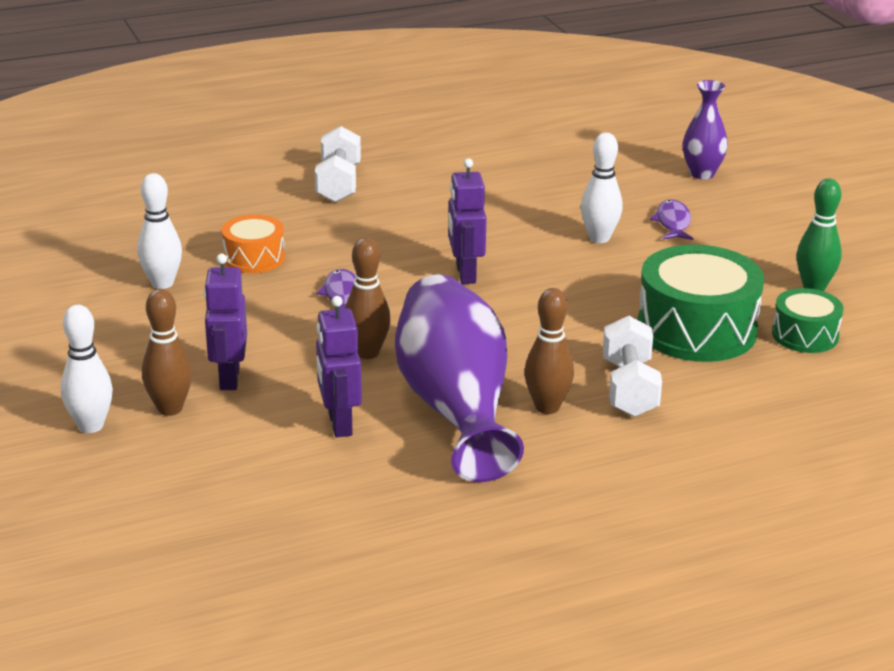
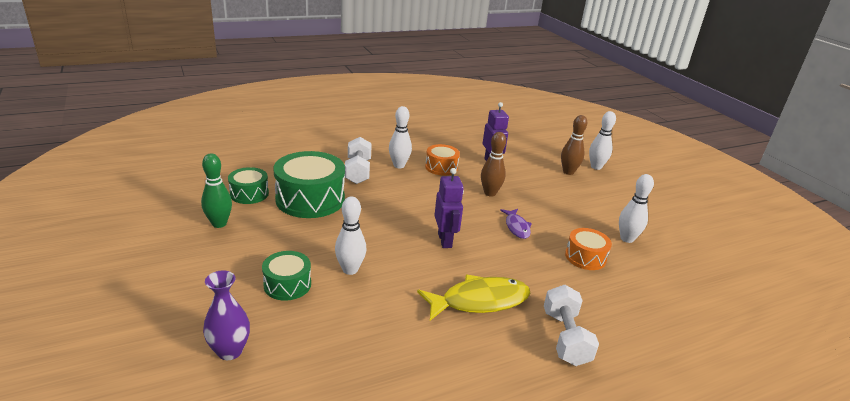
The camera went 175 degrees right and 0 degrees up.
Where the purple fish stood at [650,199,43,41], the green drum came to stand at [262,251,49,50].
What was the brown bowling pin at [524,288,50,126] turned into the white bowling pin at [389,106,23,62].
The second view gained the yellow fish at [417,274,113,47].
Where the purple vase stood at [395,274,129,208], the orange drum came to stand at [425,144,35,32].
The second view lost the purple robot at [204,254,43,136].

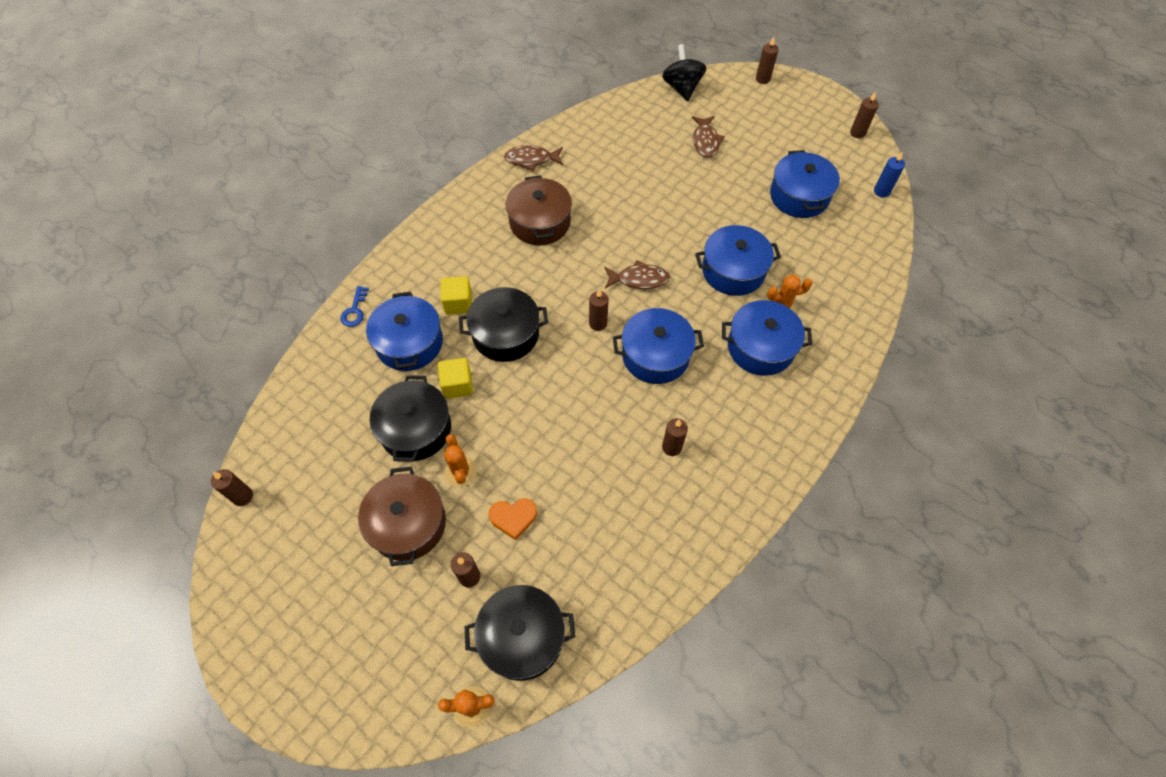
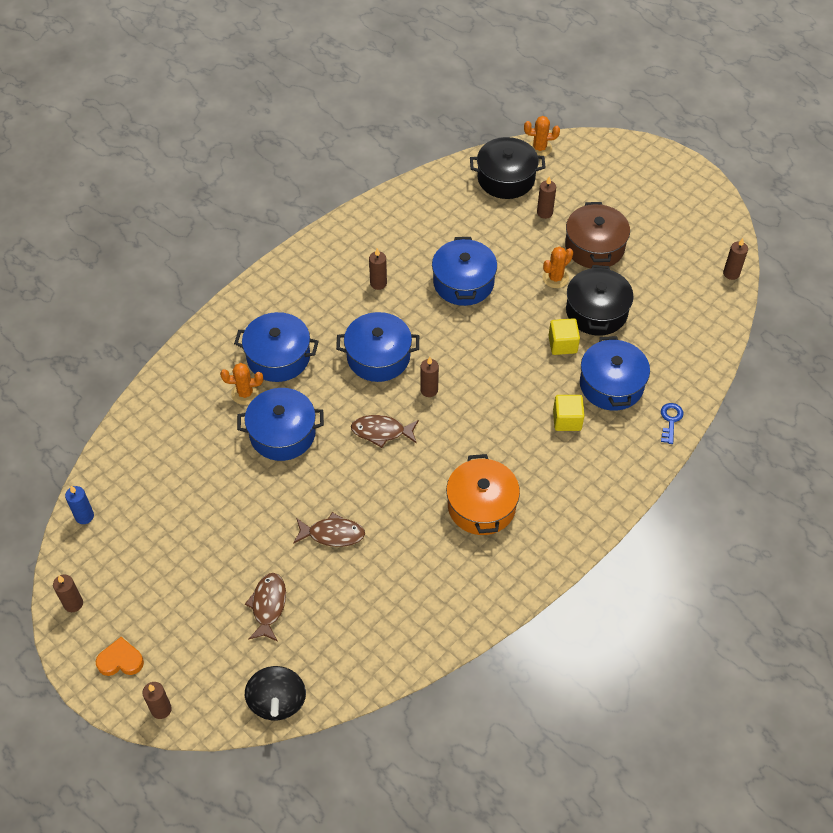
The camera went 175 degrees left and 5 degrees down.
The orange heart ended up elsewhere, having gone from [489,498,48,42] to [96,637,48,39].
The brown fish ended up elsewhere, having gone from [504,145,59,26] to [293,512,72,35].
The blue pot ended up elsewhere, having gone from [770,150,70,68] to [432,237,65,69].
What was the brown pot at [506,175,66,70] turned into the orange pot at [446,454,74,81].
The orange cactus at [444,434,33,53] ended up facing another way, 60 degrees clockwise from before.
The second view lost the black pot at [459,287,89,75].

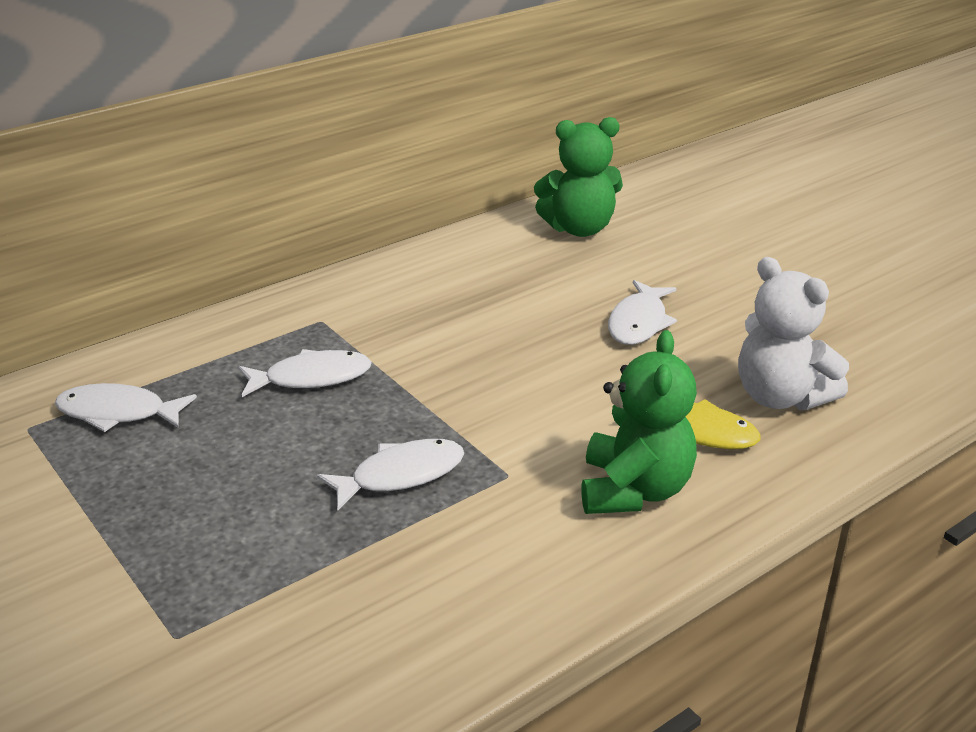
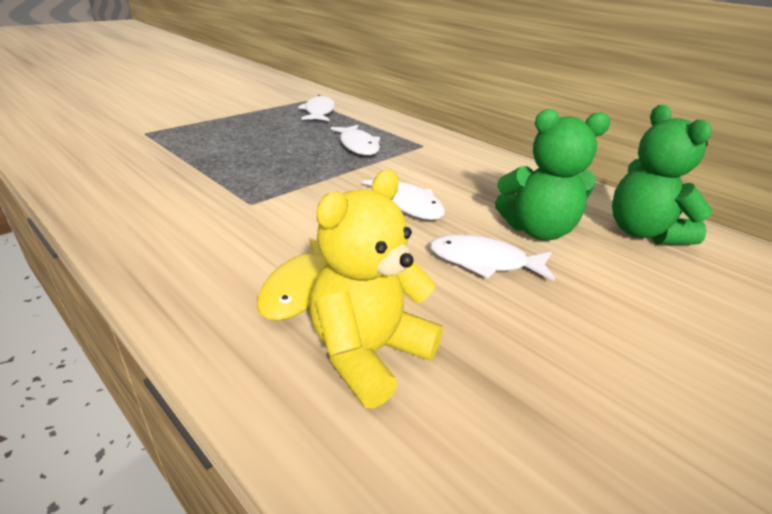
The camera went 80 degrees right and 0 degrees up.
What was the white teddy bear at [738,257,111,153] turned into the yellow teddy bear at [310,170,133,238].
The white fish ended up elsewhere, having gone from [317,439,147,72] to [363,180,82,40].
The green teddy bear ended up elsewhere, having gone from [581,330,116,184] to [495,109,115,131].

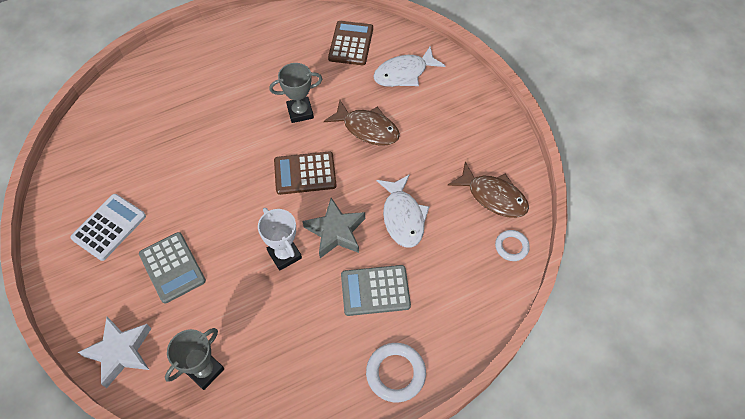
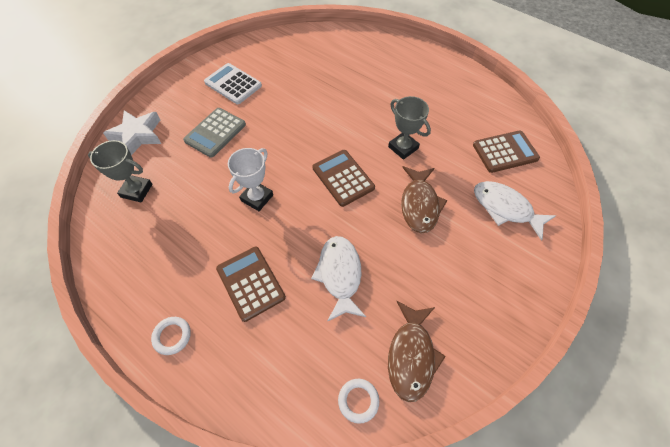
The camera went 65 degrees right and 0 degrees up.
The size of the white ring at [366,343,60,59] changed by a factor of 0.63.
The white calculator at [70,194,76,67] ended up facing another way, 150 degrees counterclockwise from before.
What was the grey calculator at [341,265,70,51] turned into the brown calculator at [216,247,70,75].
The white fish at [377,174,52,74] ended up facing another way, 120 degrees clockwise from before.
The second view lost the grey star at [303,198,62,60].

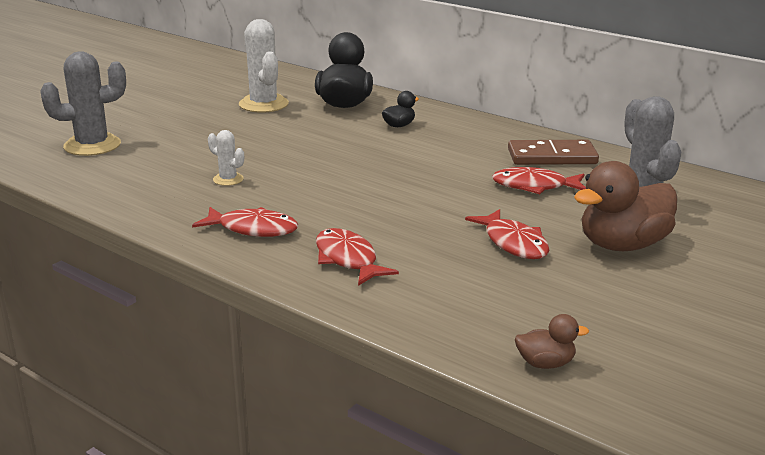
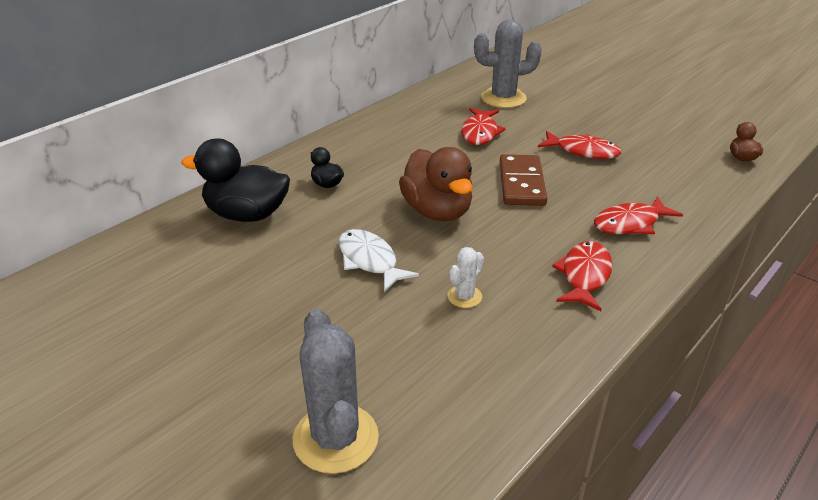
The camera went 85 degrees left and 10 degrees up.
The second view gained the white fish at [339,229,80,63].
The brown duck ended up elsewhere, having gone from [574,161,103,90] to [399,147,74,74].
The brown domino ended up elsewhere, having gone from [508,140,91,25] to [500,154,47,52].
The red fish at [465,209,84,50] ended up facing another way, 45 degrees clockwise from before.
The second view lost the white cactus at [239,19,50,94].

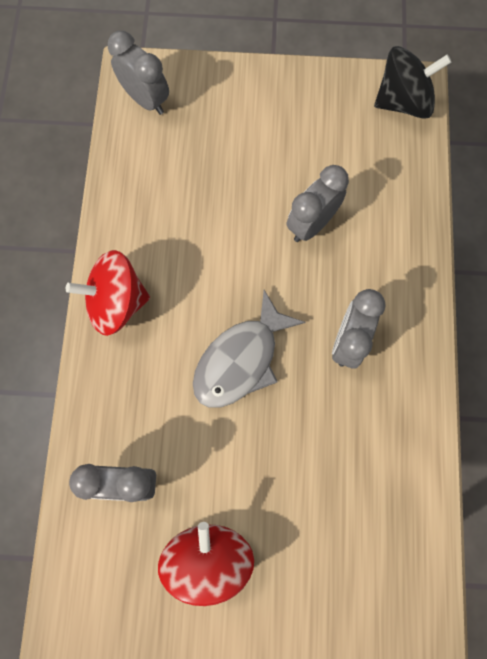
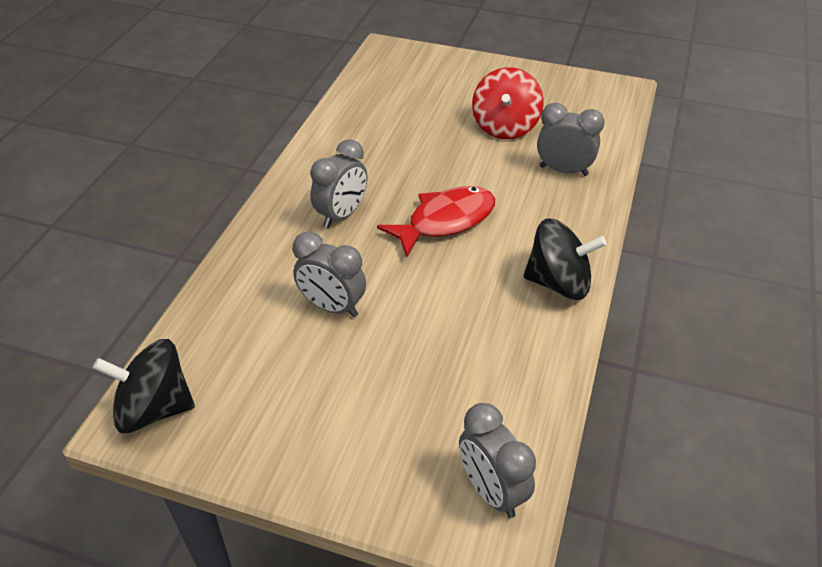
The camera went 165 degrees left and 30 degrees down.
The grey clock at [287,165,62,77] ended up facing another way, 60 degrees clockwise from before.
What was the grey fish at [193,290,112,118] turned into the red fish at [377,186,118,71].
What was the red spinning top at [66,250,84,86] turned into the black spinning top at [523,219,83,81].

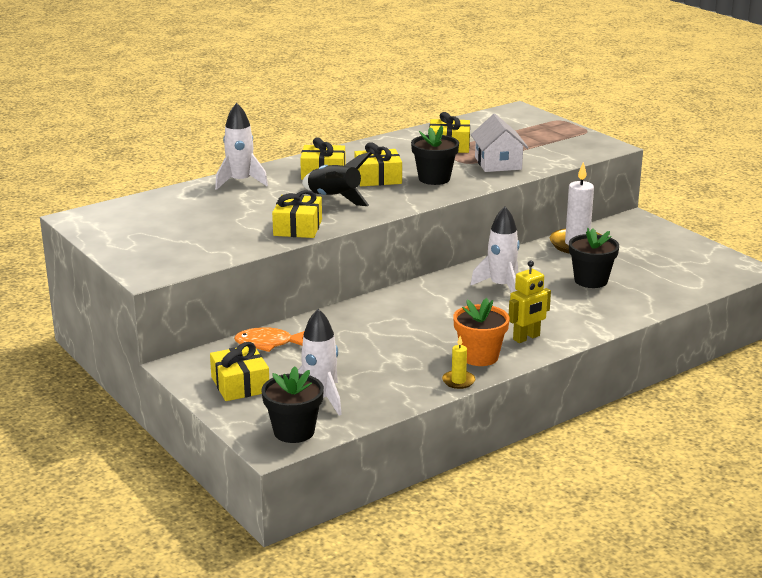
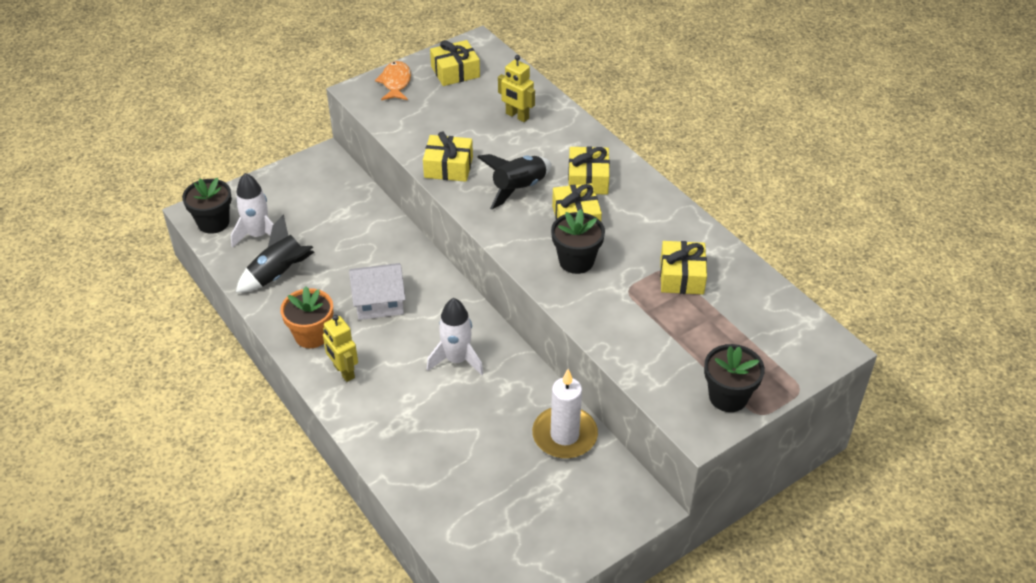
The camera went 90 degrees right and 20 degrees up.
The second view gained the black rocket at [236,214,78,79].
The white house ended up elsewhere, having gone from [471,114,58,58] to [349,263,57,57].
The orange fish ended up elsewhere, having gone from [234,327,70,25] to [375,61,36,39].
The yellow gift ended up elsewhere, having gone from [210,342,59,59] to [430,40,50,46].
The second view gained the yellow robot at [498,55,37,67].
The black flower pot ended up elsewhere, having gone from [569,227,50,61] to [704,344,61,68].
The second view lost the white rocket at [215,103,53,87].
The second view lost the yellow candle at [442,336,33,53].

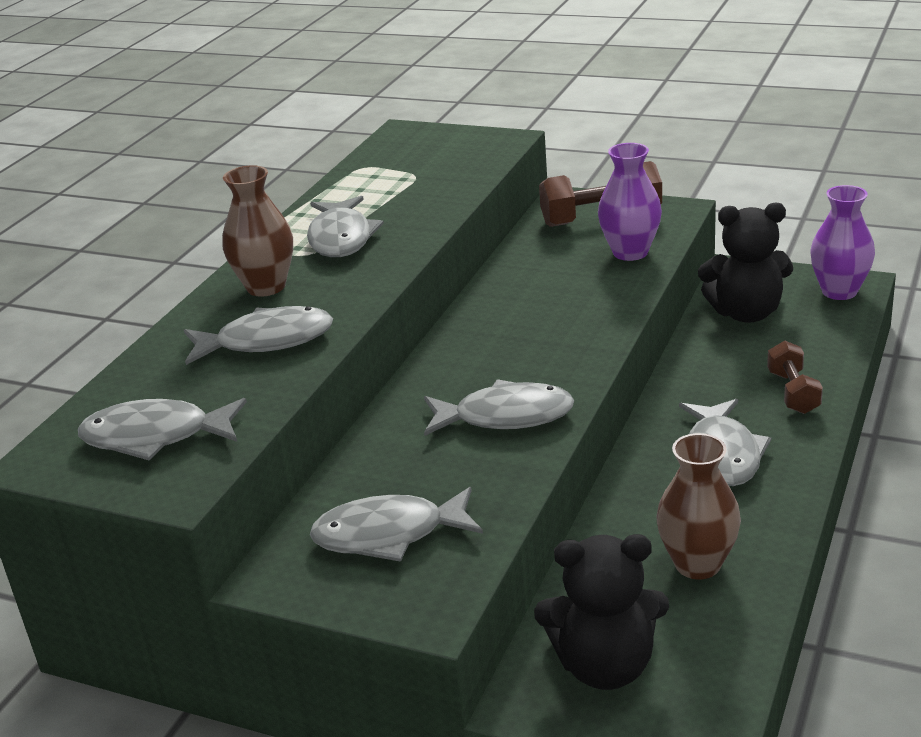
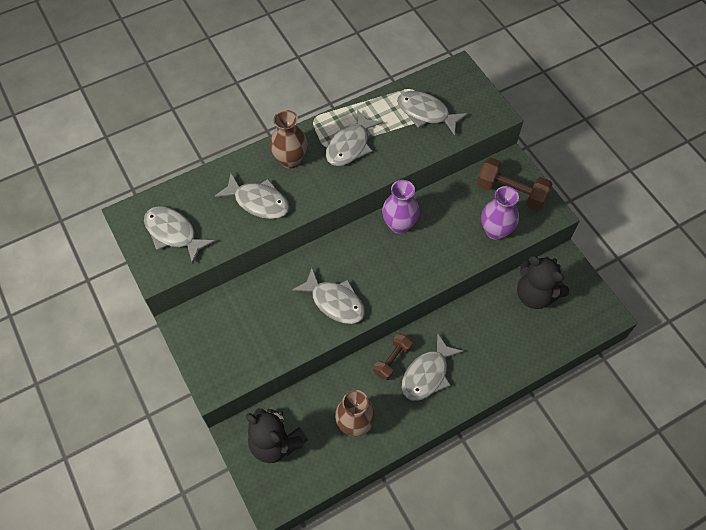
The camera went 35 degrees right and 30 degrees up.
The brown dumbbell ended up elsewhere, having gone from [767,341,56,73] to [373,333,39,47].
The purple vase ended up elsewhere, having gone from [810,185,65,115] to [382,180,37,54].
The grey fish ended up elsewhere, having gone from [310,487,173,75] to [397,91,71,45].

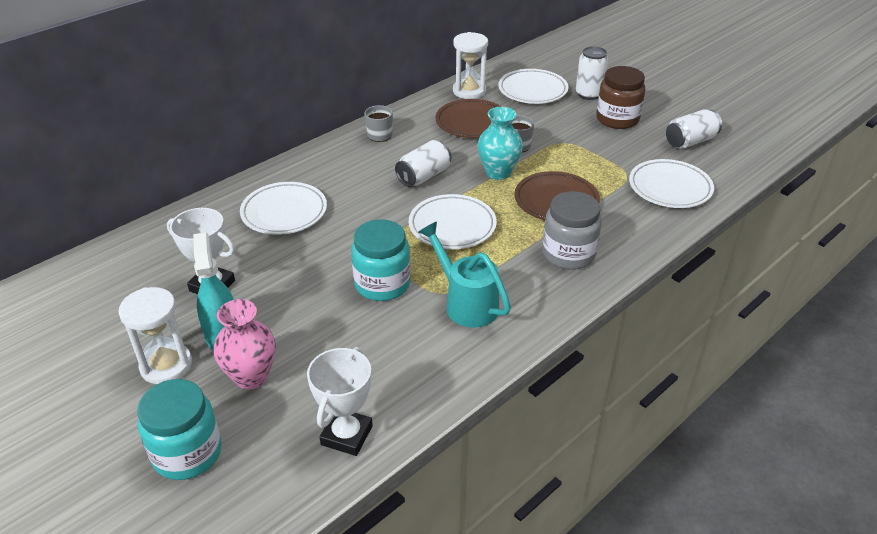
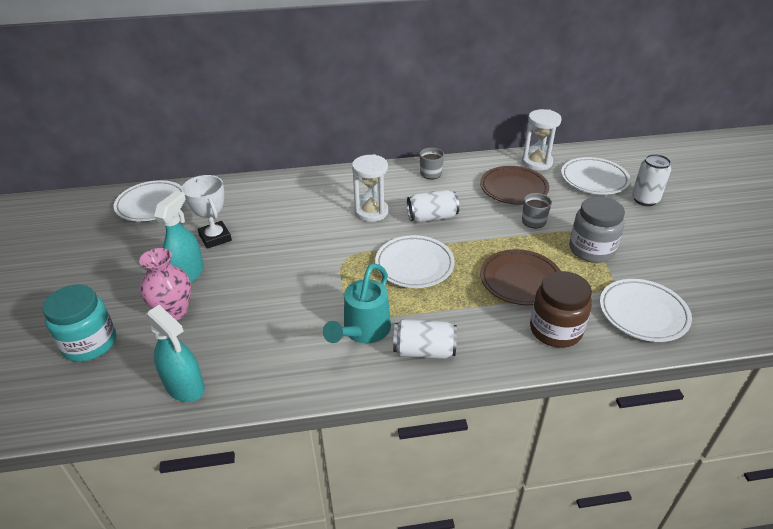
The camera went 35 degrees right and 0 degrees up.
The white plate ended up elsewhere, having gone from [240,182,87,53] to [114,180,71,41].
Where the white trophy stood at [307,347,66,109], the turquoise spray bottle came to stand at [145,305,60,97].
The turquoise watering can at [419,222,92,106] ended up facing another way, 150 degrees counterclockwise from before.
The white hourglass ended up elsewhere, having gone from [119,287,73,97] to [352,154,37,68].
The white can ended up elsewhere, having gone from [666,109,56,40] to [393,319,64,40].
The brown jar ended up elsewhere, having gone from [596,66,49,63] to [530,271,62,77].
The grey jar ended up elsewhere, having gone from [542,191,60,79] to [569,196,56,67].
The second view lost the turquoise jar at [351,220,60,81].
The second view lost the turquoise vase at [478,107,45,73].

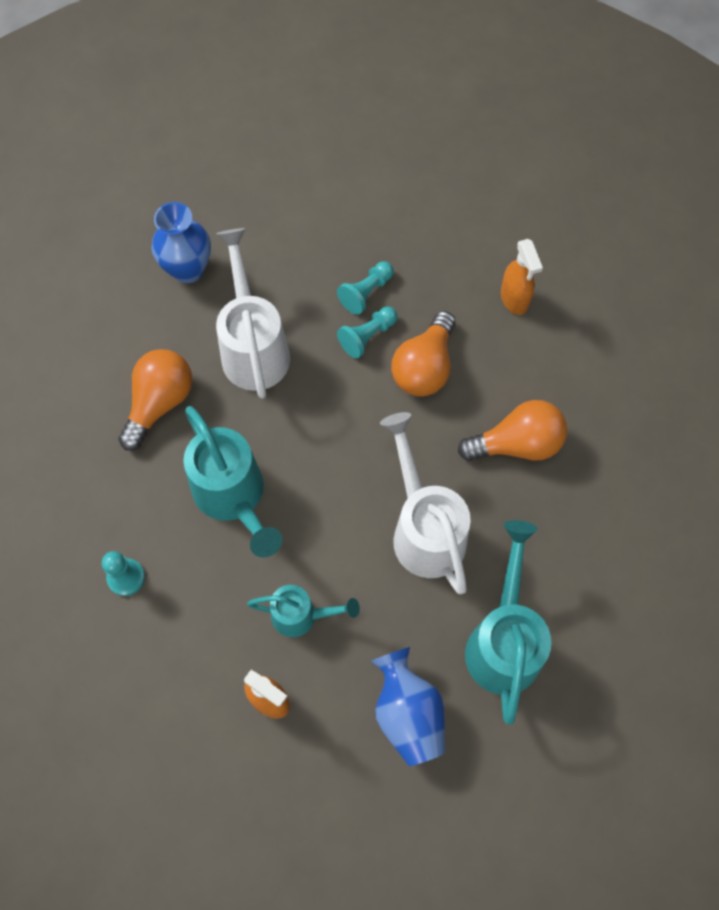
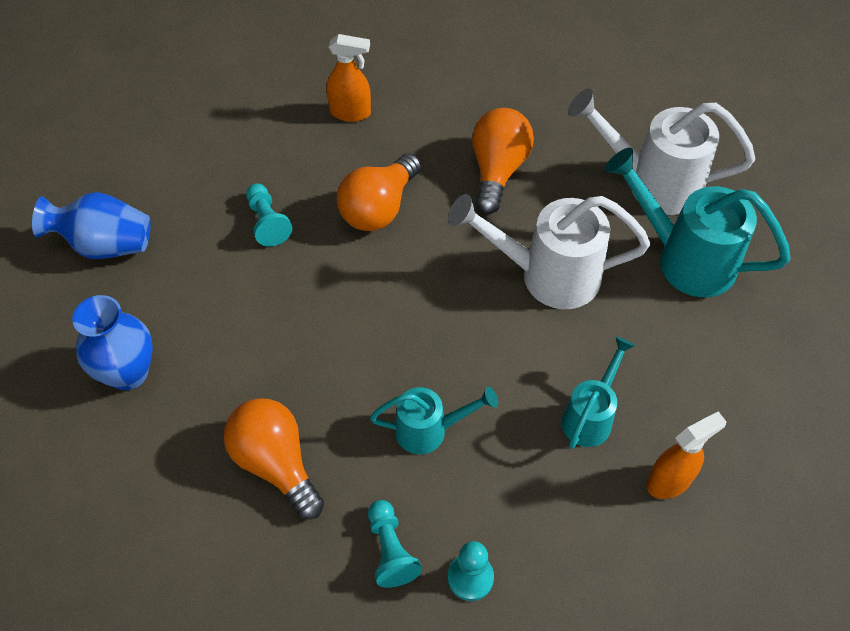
The camera went 65 degrees left and 10 degrees down.
The blue vase ended up elsewhere, having gone from [371,647,74,119] to [32,192,119,67].
The orange light bulb at [391,311,65,86] ended up facing another way, 75 degrees clockwise from before.
The turquoise pawn ended up elsewhere, having gone from [337,306,61,52] to [368,500,54,88].
The size of the turquoise watering can at [184,406,98,152] changed by a factor of 0.59.
The white watering can ended up elsewhere, having gone from [216,228,74,171] to [568,89,187,126].

